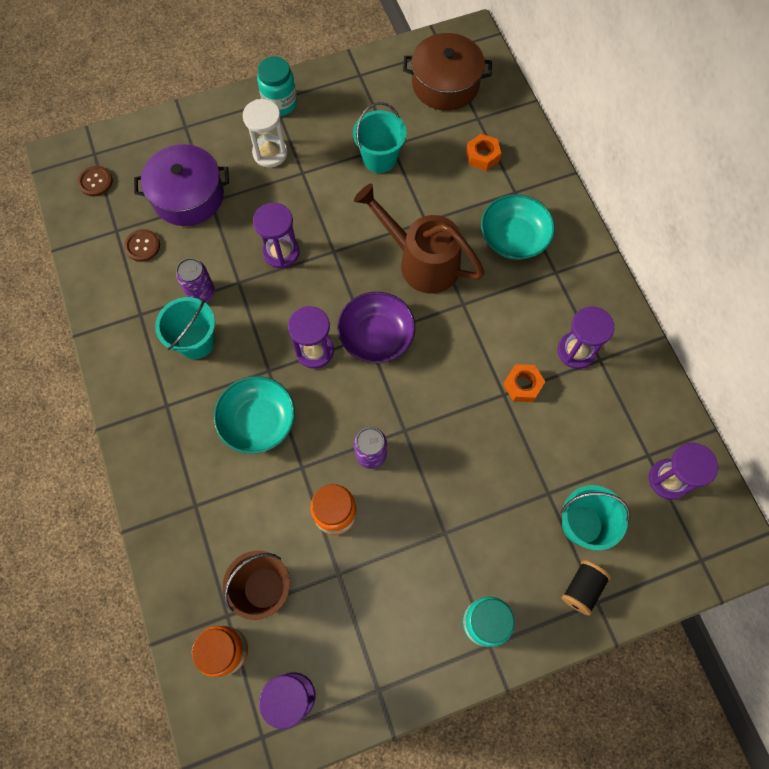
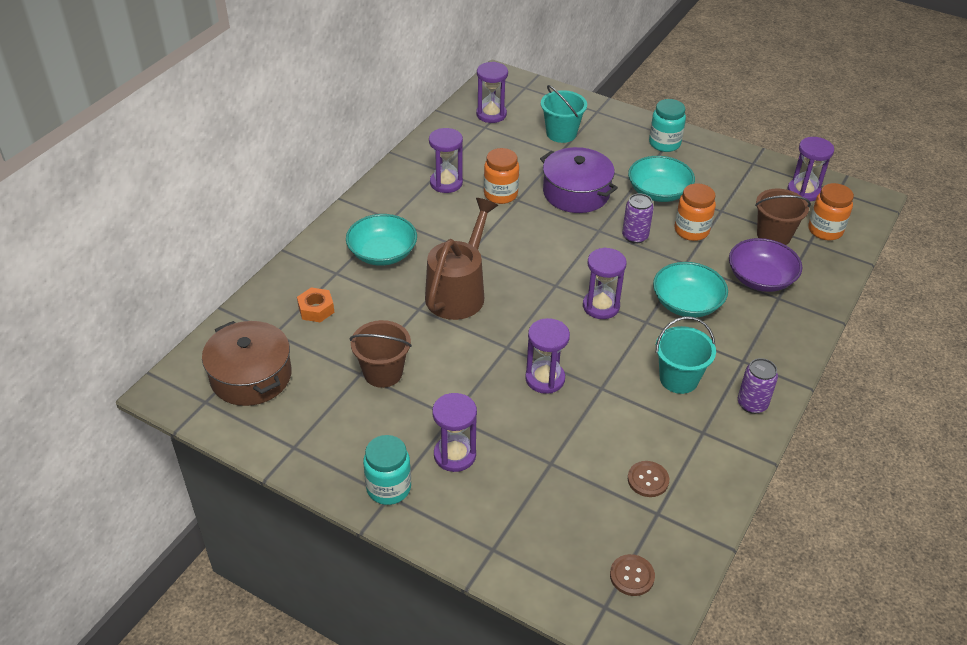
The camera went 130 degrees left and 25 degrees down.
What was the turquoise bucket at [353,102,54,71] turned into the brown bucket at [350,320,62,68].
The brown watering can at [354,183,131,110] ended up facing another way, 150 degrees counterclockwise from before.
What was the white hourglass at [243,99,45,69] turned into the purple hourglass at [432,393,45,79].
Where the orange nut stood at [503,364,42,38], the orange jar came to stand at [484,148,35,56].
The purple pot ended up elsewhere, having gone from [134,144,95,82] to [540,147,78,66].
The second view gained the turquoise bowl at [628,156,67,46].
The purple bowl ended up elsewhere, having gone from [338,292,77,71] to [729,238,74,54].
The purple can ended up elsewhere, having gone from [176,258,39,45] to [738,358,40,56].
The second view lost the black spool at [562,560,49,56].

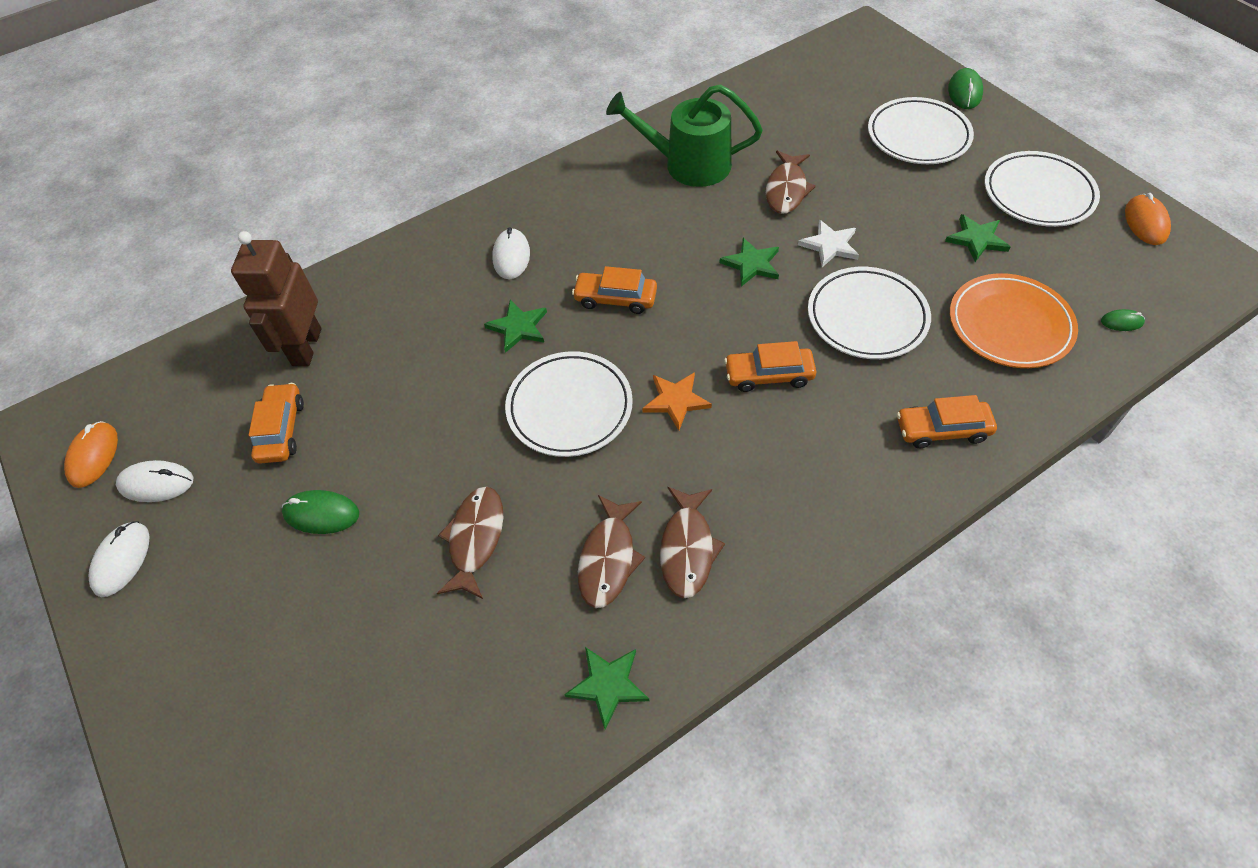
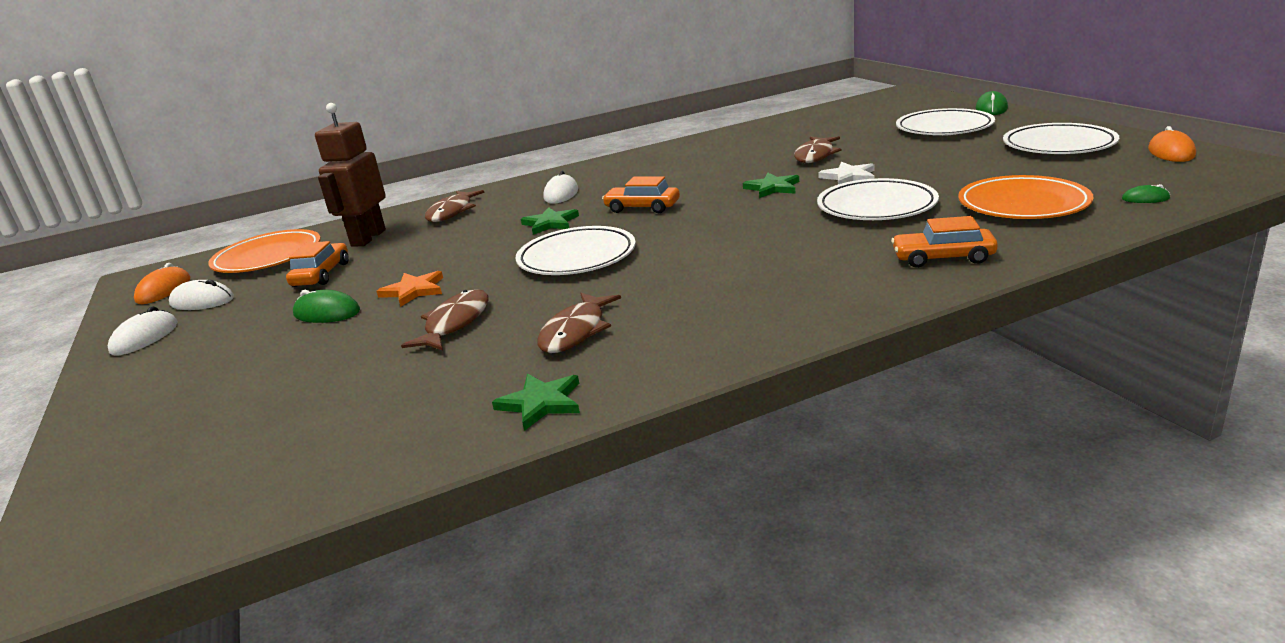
The camera went 10 degrees right and 30 degrees down.
The second view gained the orange plate at [208,229,113,44].
The orange star ended up elsewhere, having gone from [642,372,70,58] to [377,271,66,36].
The brown fish ended up elsewhere, having gone from [660,487,65,111] to [425,190,60,32].
The second view lost the green watering can at [606,84,157,103].
The second view lost the orange car at [724,341,93,51].
The second view lost the green star at [945,214,66,48].

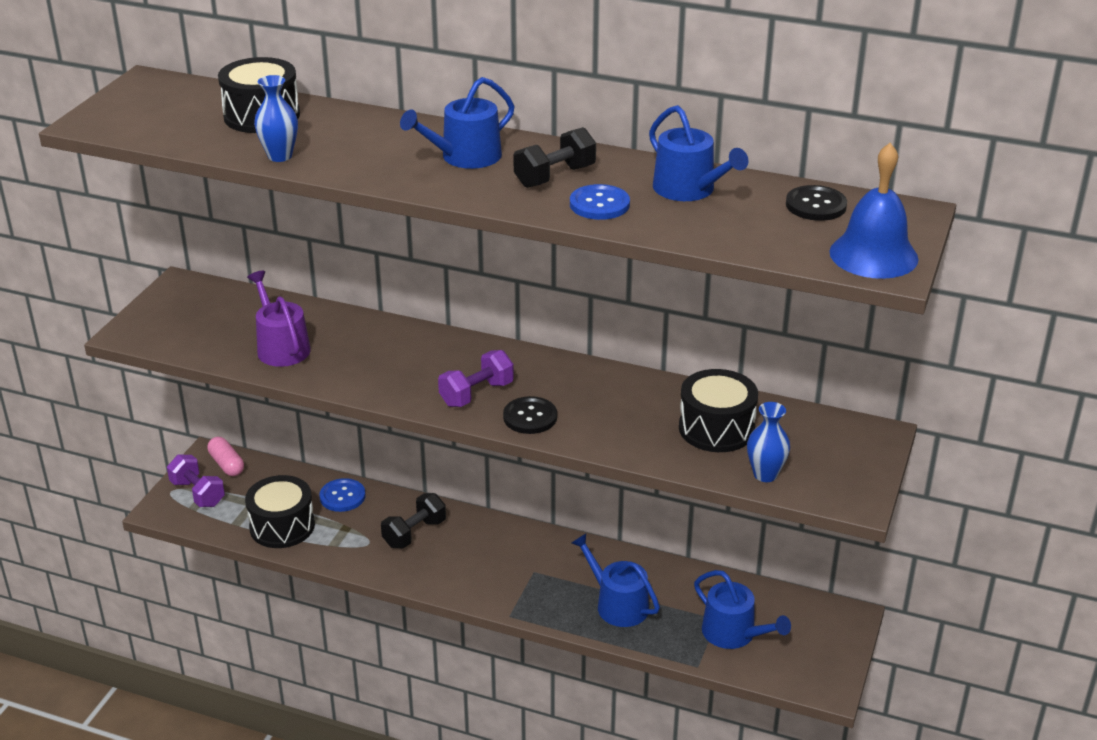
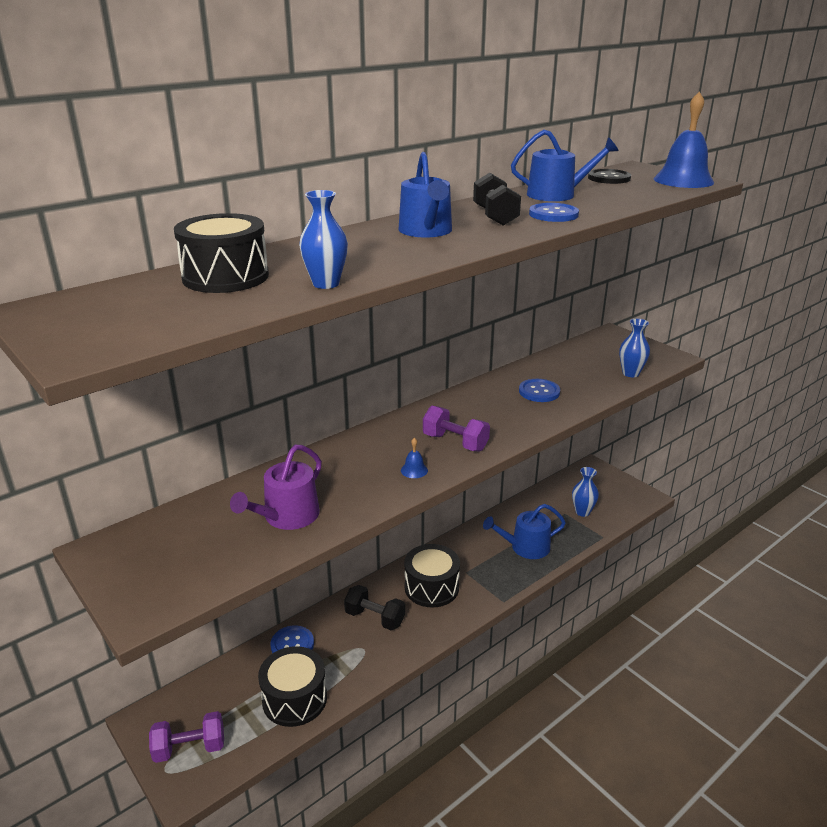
The camera went 60 degrees left and 5 degrees down.
The purple watering can at [247,271,64,96] ended up facing another way, 60 degrees counterclockwise from before.
The black dumbbell at [381,493,65,56] ended up facing another way, 45 degrees counterclockwise from before.
The second view gained the blue bell at [401,438,27,40].
The black drum ended up elsewhere, having gone from [679,369,79,83] to [404,544,56,64].
The purple dumbbell at [438,350,76,57] ended up facing another way, 45 degrees counterclockwise from before.
The second view gained the blue button at [519,379,41,23].
Where the blue watering can stood at [694,570,97,79], the blue vase came to stand at [572,467,27,50].
The second view lost the pink capsule at [207,437,37,39].
The second view lost the black button at [503,396,54,38].

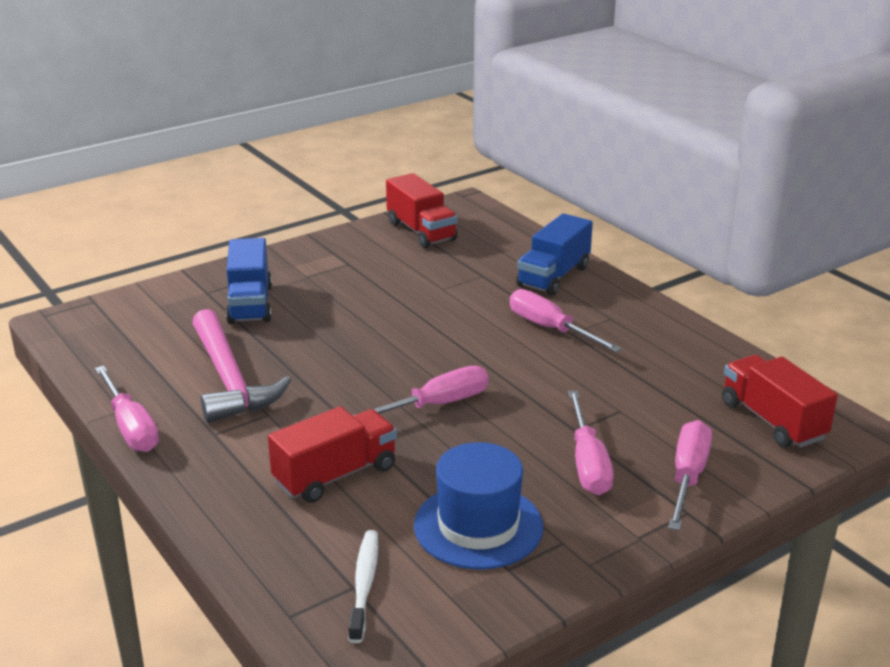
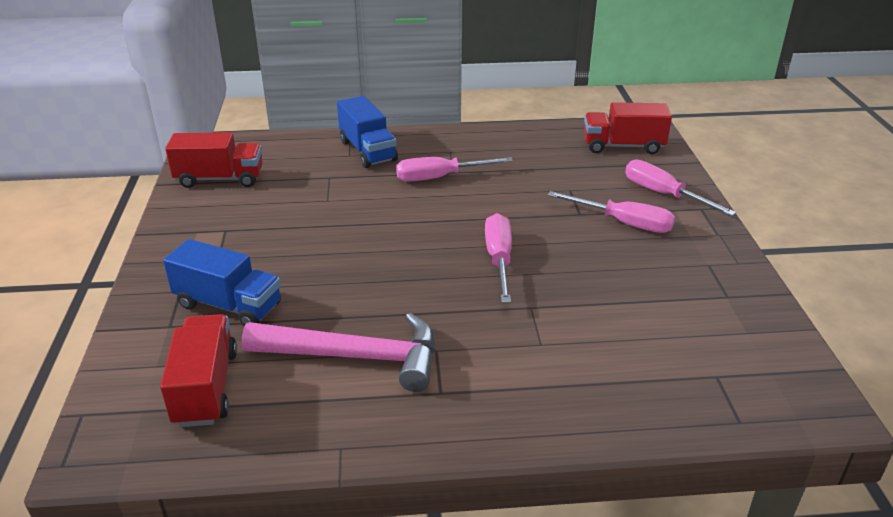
The camera went 60 degrees left and 5 degrees up.
The red truck ended up elsewhere, having gone from [268,406,129,97] to [160,314,77,113].
The second view lost the pink screwdriver at [95,366,64,86].
The second view lost the white toothbrush at [348,530,30,113].
The second view lost the blue hat at [414,442,129,128].

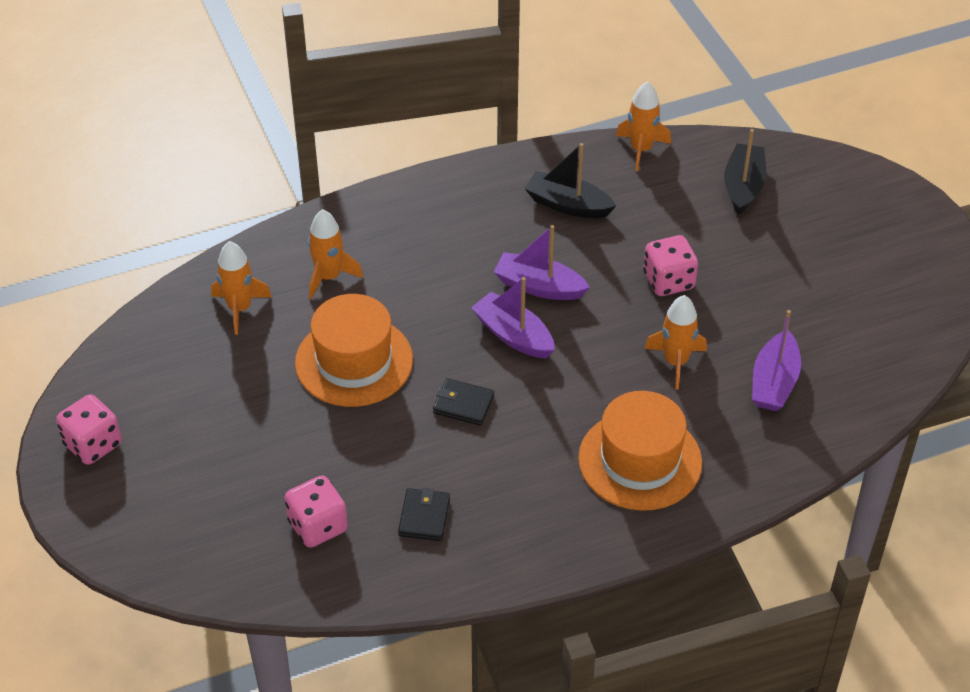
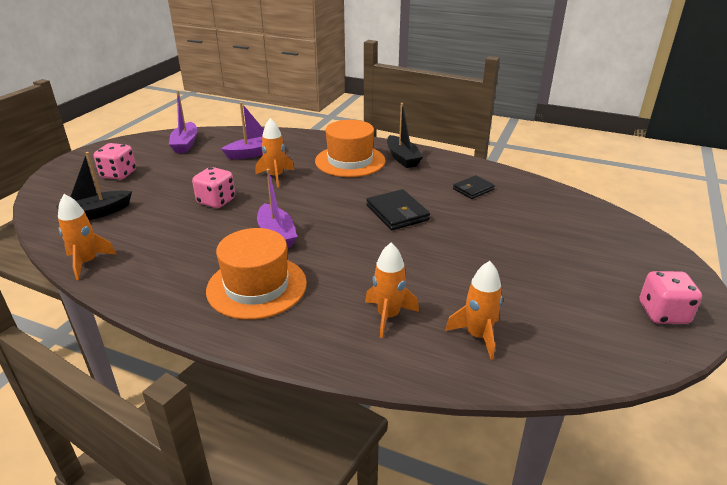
The camera went 135 degrees left and 15 degrees down.
The pink dice ended up elsewhere, having gone from [285,476,63,72] to [94,143,42,37].
The purple boat ended up elsewhere, having gone from [471,277,84,82] to [169,91,29,62].
The orange hat ended up elsewhere, having gone from [295,294,118,113] to [206,228,101,92].
The size of the black wallet at [433,378,61,48] changed by a factor of 1.53.
The black boat ended up elsewhere, having gone from [525,143,91,75] to [387,103,36,65].

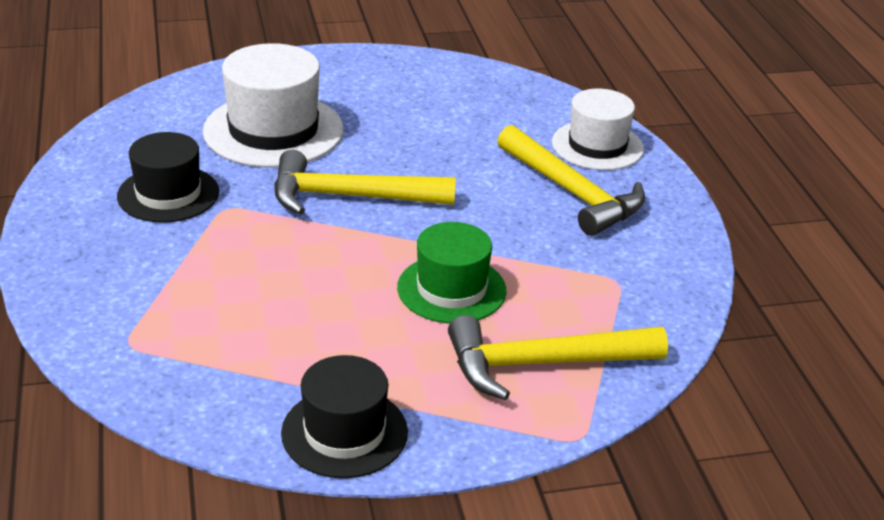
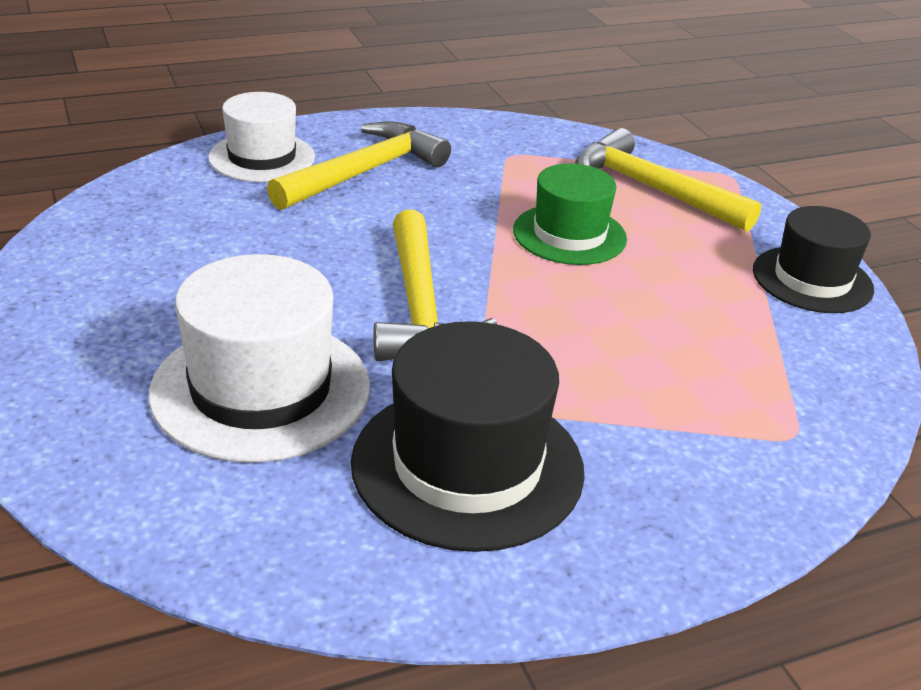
The camera went 100 degrees left and 0 degrees up.
The size of the black hat at [117,132,102,91] changed by a factor of 1.51.
The yellow hammer at [448,315,220,85] ended up facing another way, 150 degrees clockwise from before.

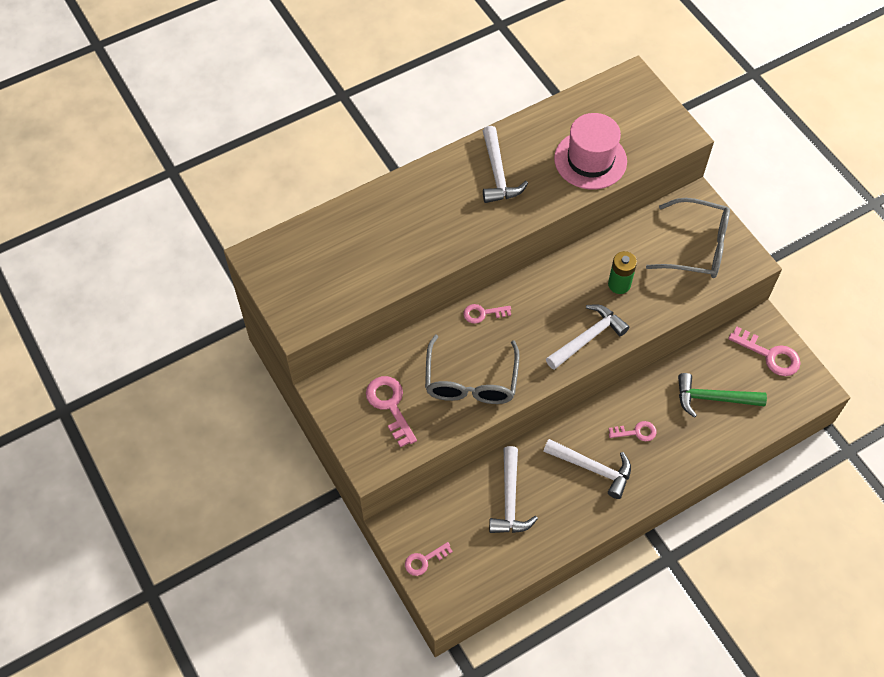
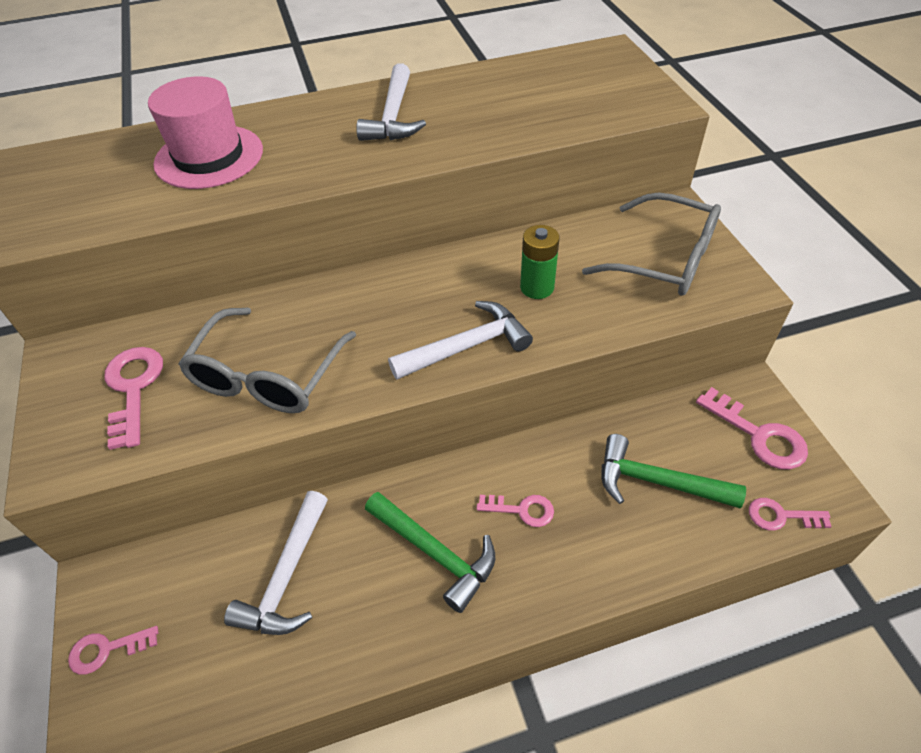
The camera went 15 degrees right and 10 degrees down.
The pink hat ended up elsewhere, having gone from [554,113,73,76] to [148,76,115,113].
What was the white hammer at [544,439,87,60] turned into the green hammer at [365,492,130,121].
The pink key ended up elsewhere, having gone from [464,304,47,20] to [749,498,83,33].

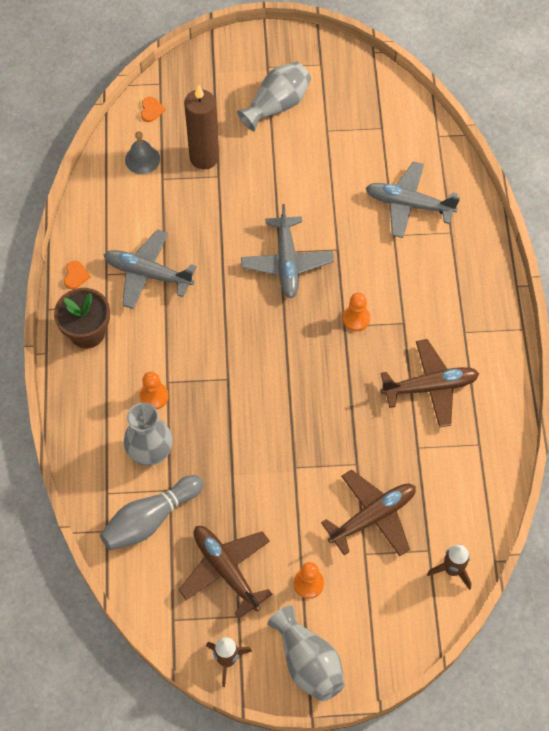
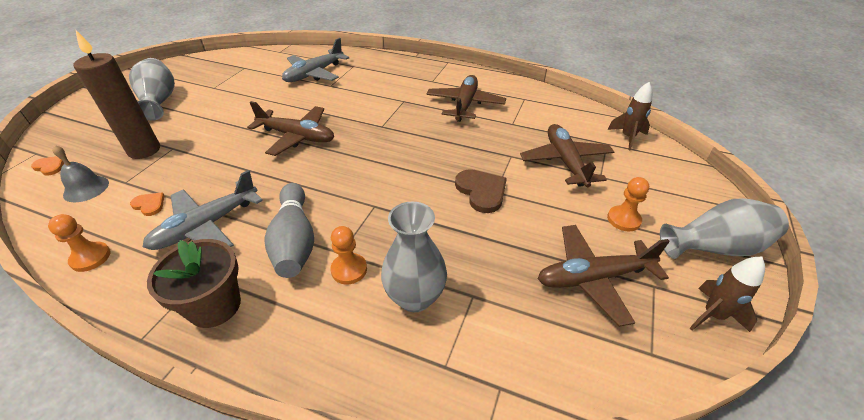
The camera went 65 degrees left and 20 degrees down.
The orange pawn ended up elsewhere, having gone from [342,292,28,39] to [48,214,63,58].
The orange heart ended up elsewhere, having gone from [64,261,27,28] to [130,193,35,23].
What was the grey plane at [241,204,93,94] turned into the brown plane at [247,101,87,55].
The grey bowling pin ended up elsewhere, having gone from [100,475,103,75] to [264,183,50,95].
The second view gained the brown heart at [455,169,52,44].

